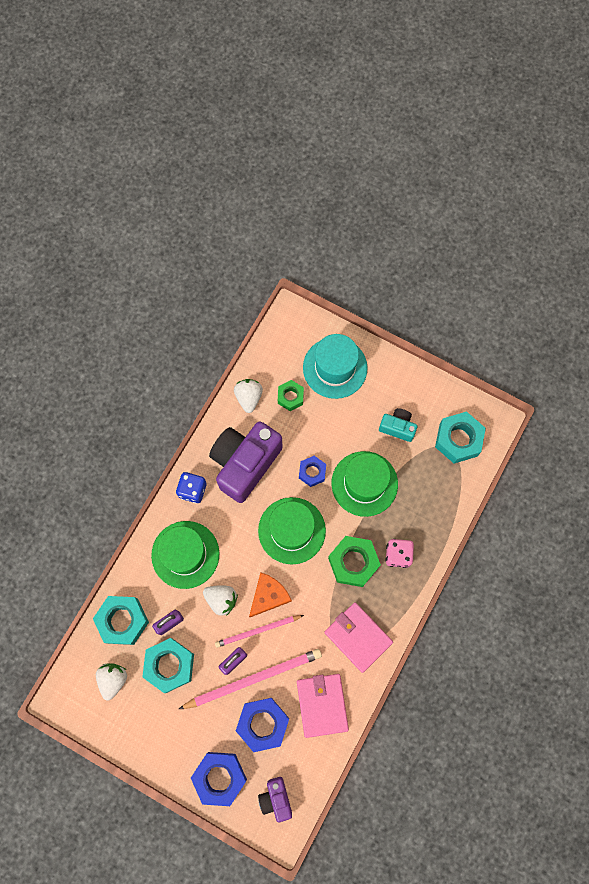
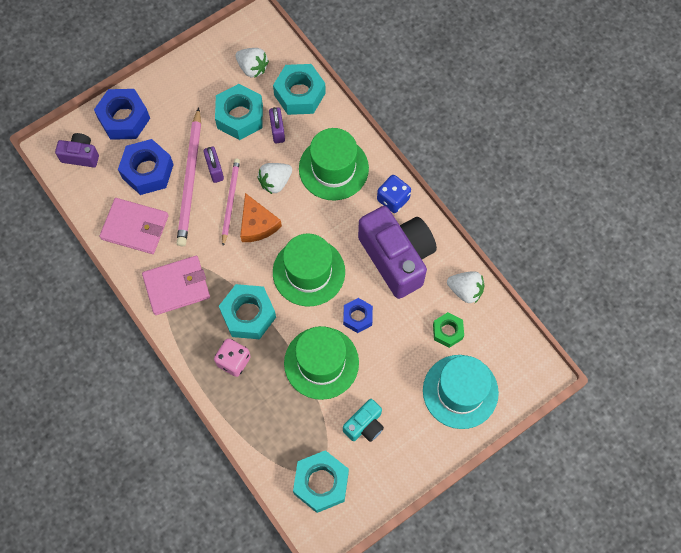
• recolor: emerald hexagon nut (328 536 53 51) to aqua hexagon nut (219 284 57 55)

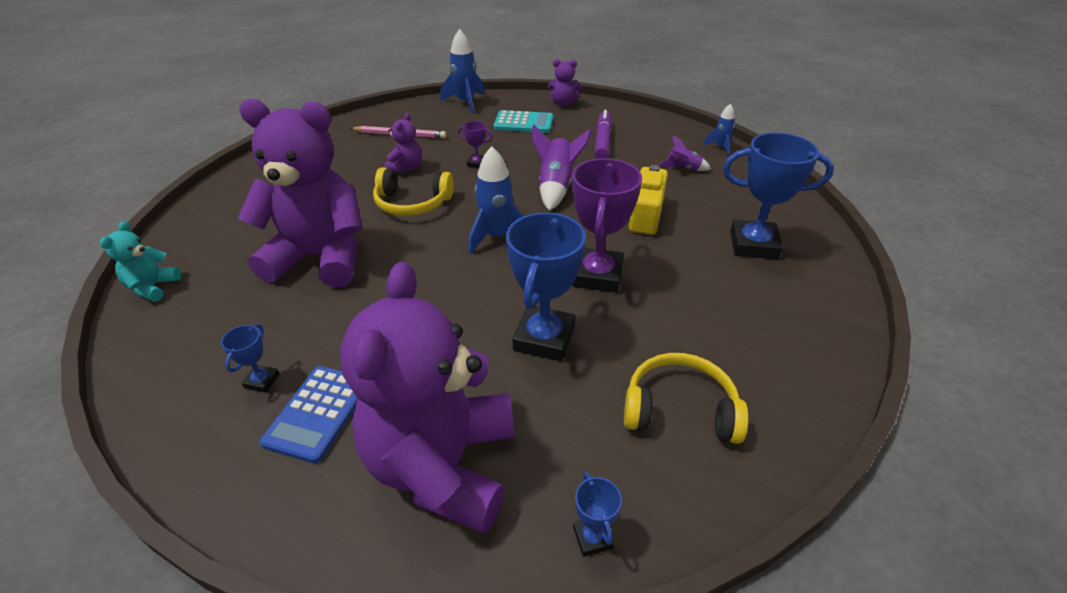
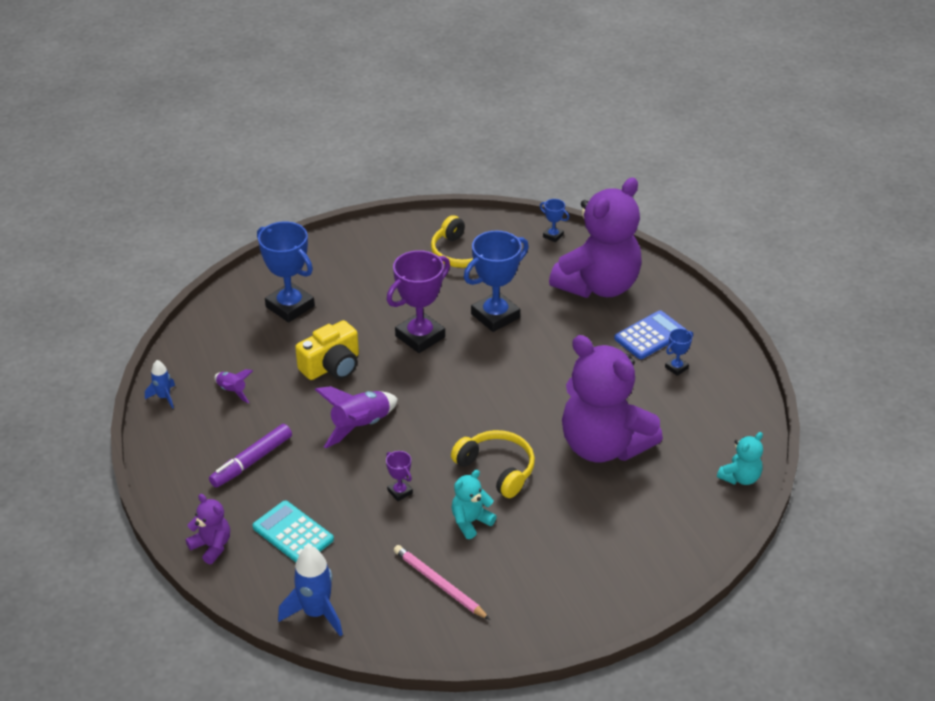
• recolor: royal purple teddy bear (385 113 37 60) to aqua teddy bear (451 470 46 69)
• rotate: cobalt prize cup (573 472 49 85) = (540 199 29 43) 75 degrees counterclockwise
• delete: cobalt spaceship (468 146 55 108)

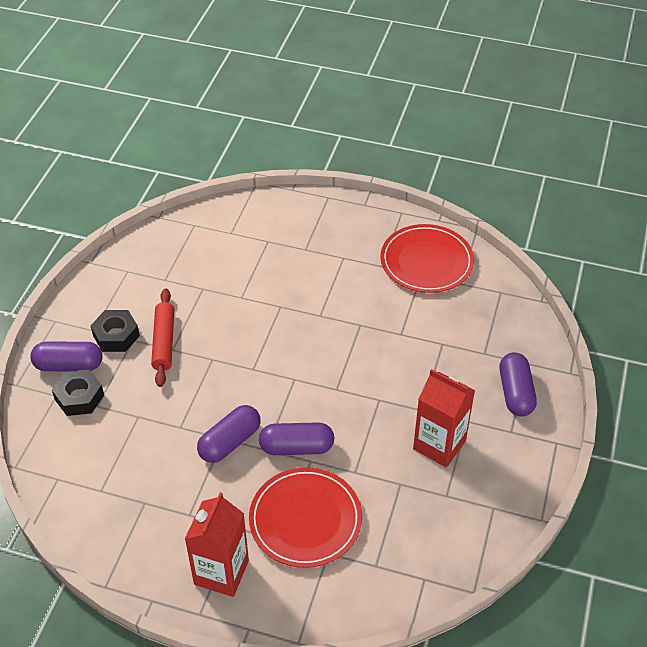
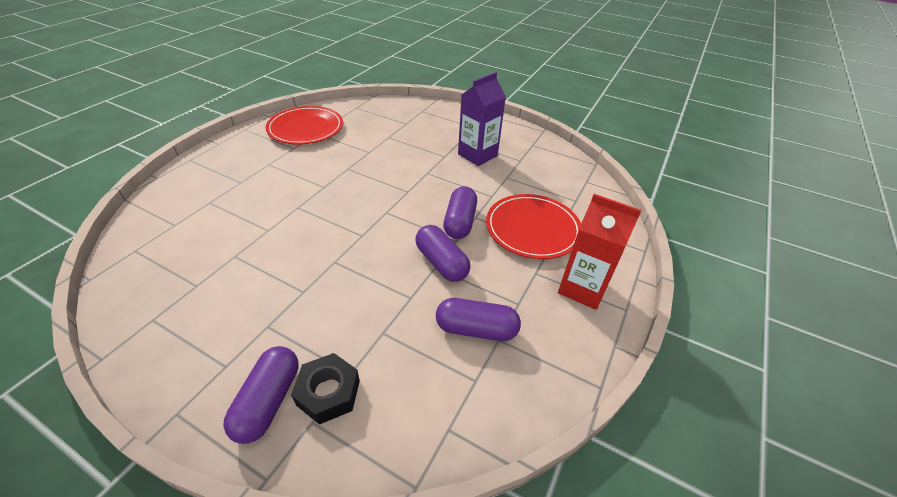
• move: royal purple pill shape (499 352 38 65) to (436 298 85 43)
• recolor: red milk carton (413 369 62 98) to royal purple milk carton (458 72 48 94)
• delete: black hexagon nut (90 310 50 42)
• delete: red dough roller (151 289 23 98)

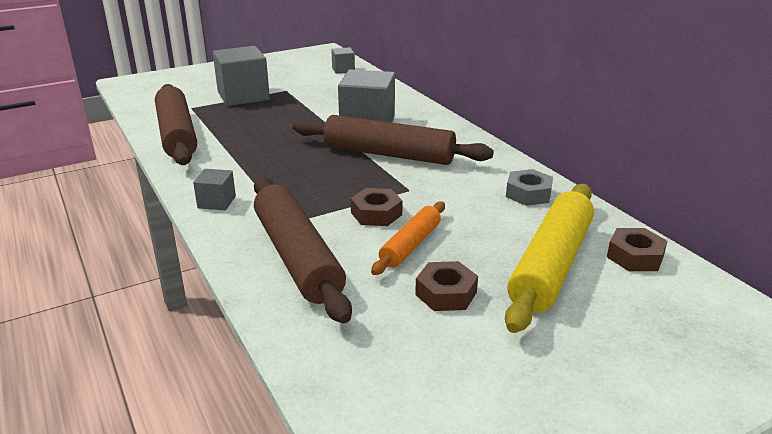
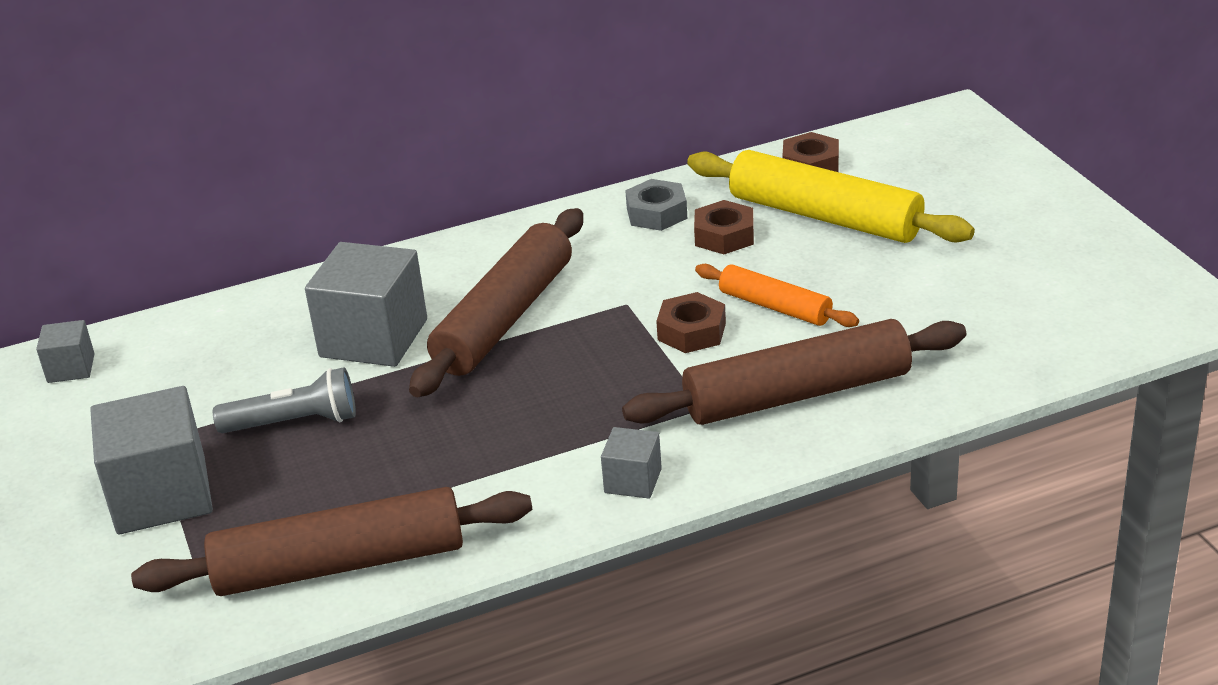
• insert: ash-grey pocket torch (213 367 143 66)
• move: russet hexagon nut (415 261 63 50) to (694 200 60 54)

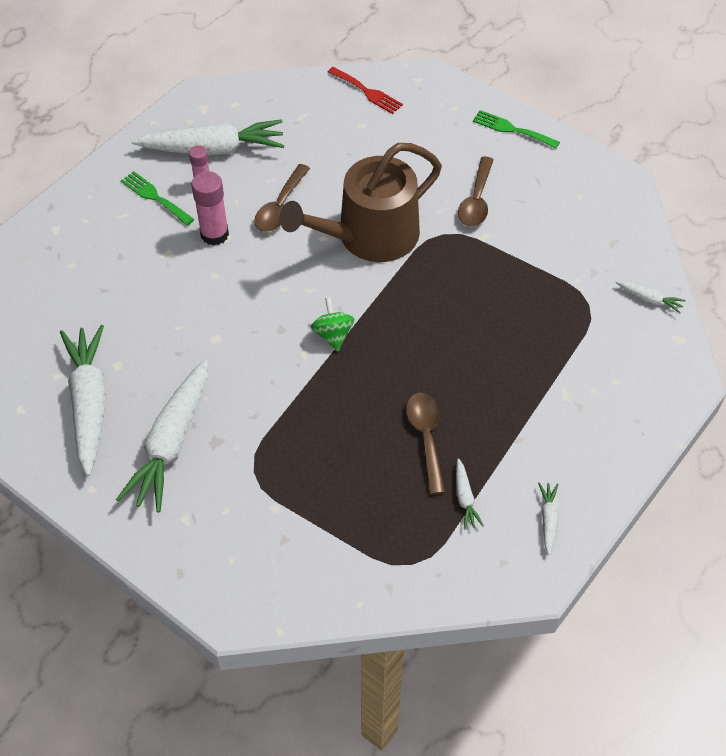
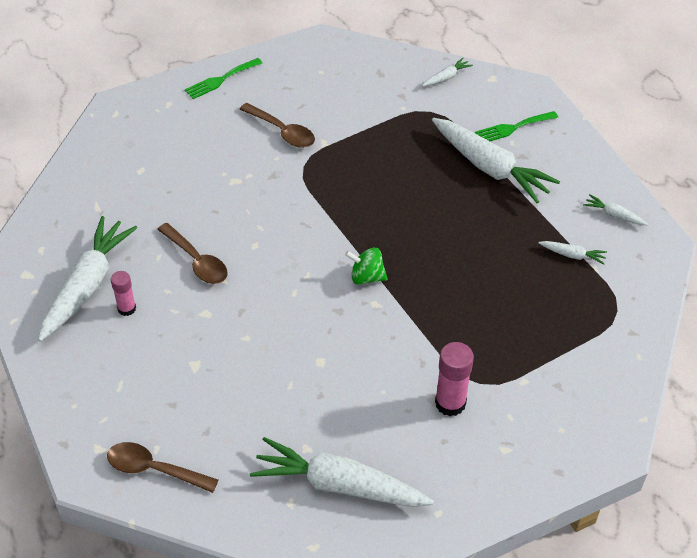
• move: russet spoon (406 393 39 101) to (107 442 111 51)
• move: snow-white carrot (116 359 92 154) to (432 118 128 85)
• move: pink stick of glue (191 171 38 75) to (435 342 39 74)
• move: emerald dinner fork (121 171 73 55) to (475 111 83 30)
• delete: russet watering can (280 143 162 119)
• delete: red dinner fork (328 67 75 47)

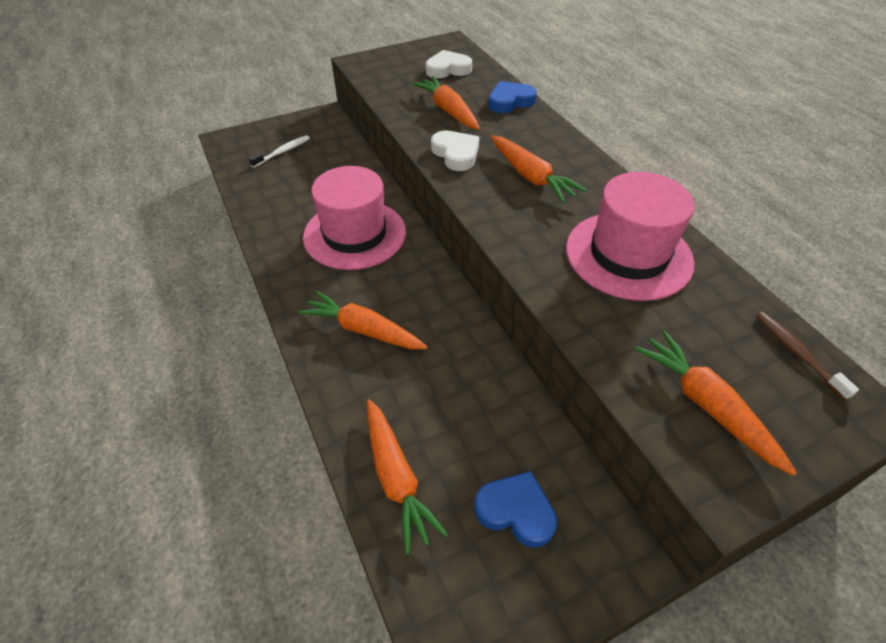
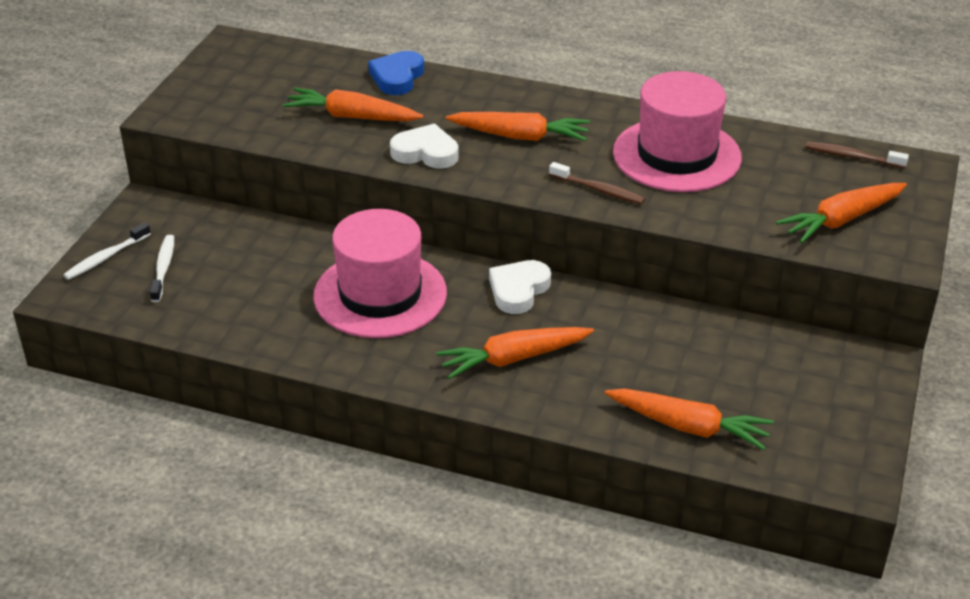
• insert: snow-white toothbrush (63 222 88 58)
• move: snow-white love heart (426 50 46 28) to (489 260 62 54)
• insert: russet toothbrush (549 162 96 43)
• rotate: orange-coloured carrot (635 330 162 146) = (776 183 131 60) 45 degrees counterclockwise
• delete: cobalt love heart (474 471 83 77)

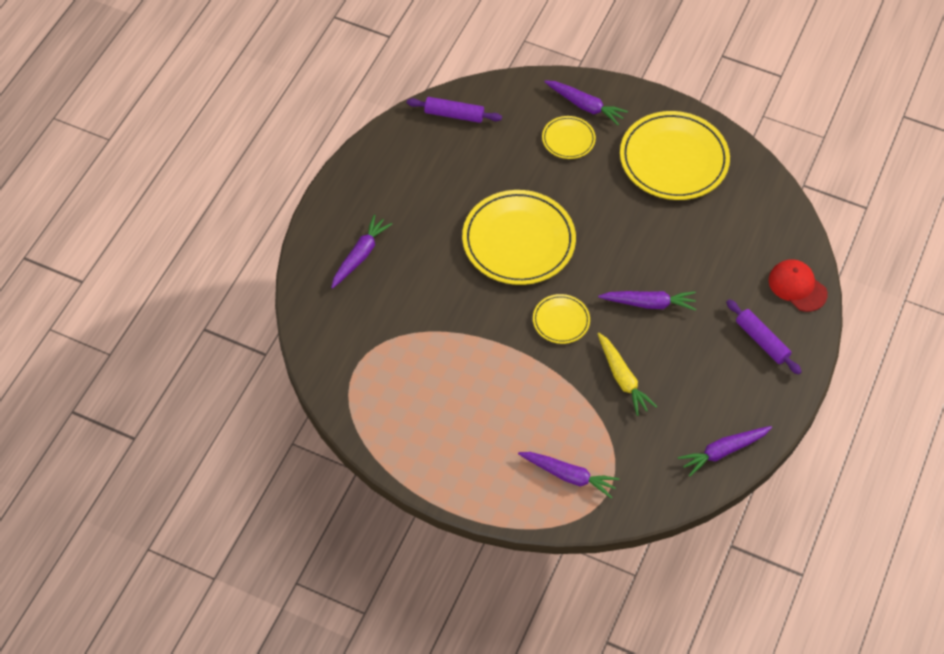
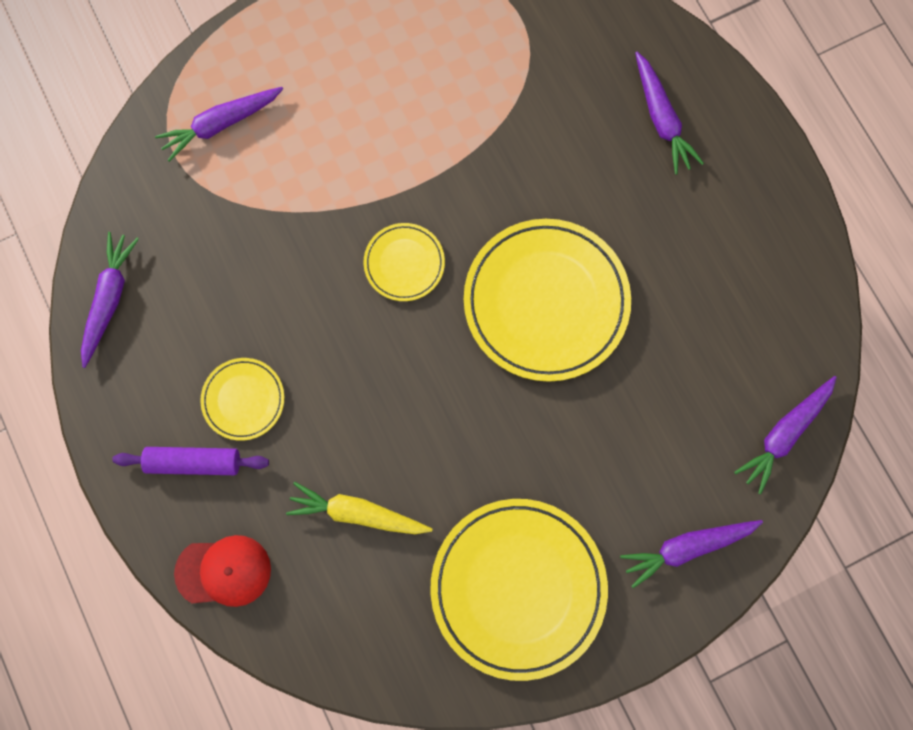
• move: bright yellow flat dish (542 116 54 43) to (200 358 84 83)
• move: bright yellow carrot (598 333 59 83) to (286 482 146 52)
• move: royal purple carrot (598 291 98 20) to (734 376 103 118)
• delete: royal purple dough roller (407 97 95 26)

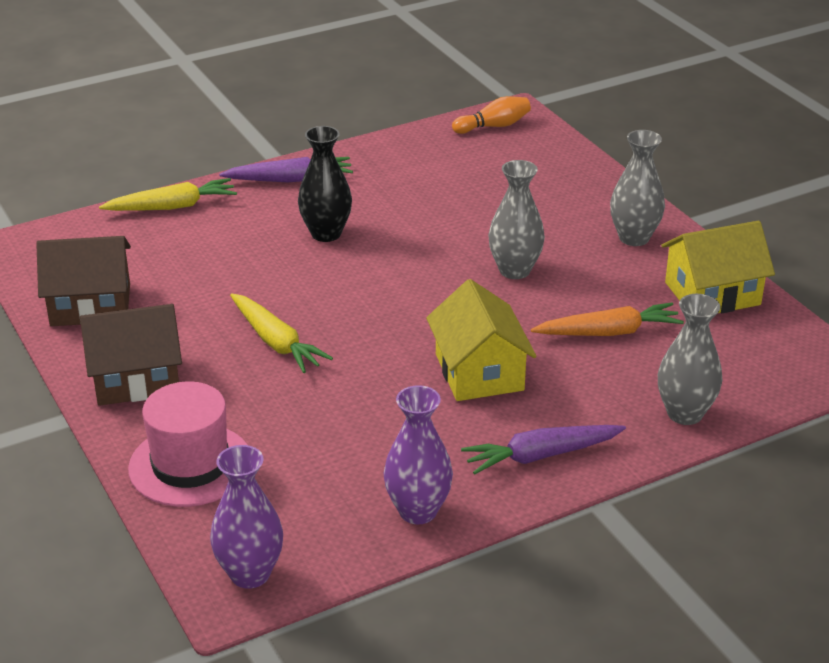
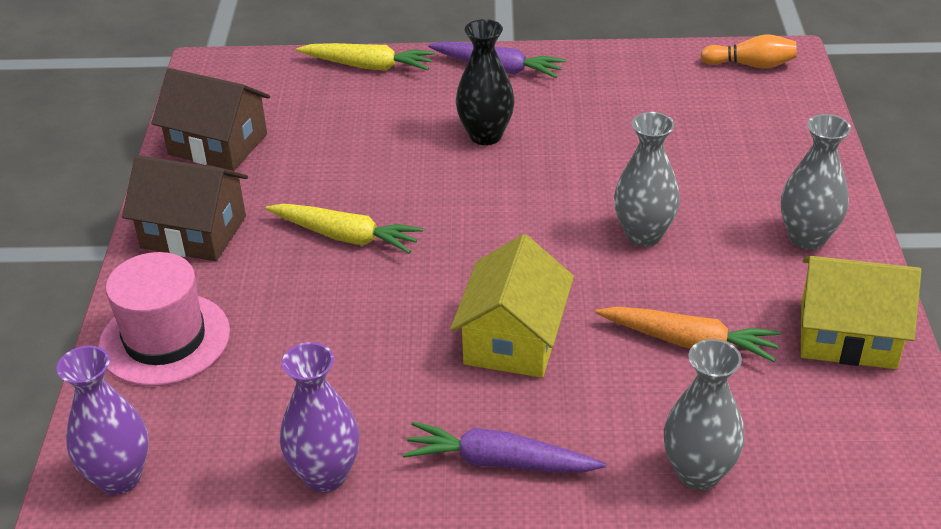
• rotate: bright yellow carrot (230 293 103 80) = (265 204 158 50) 60 degrees counterclockwise

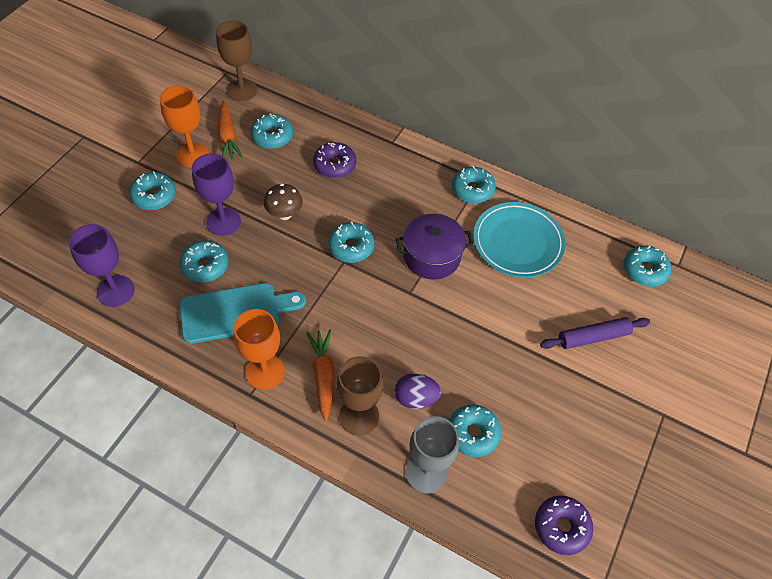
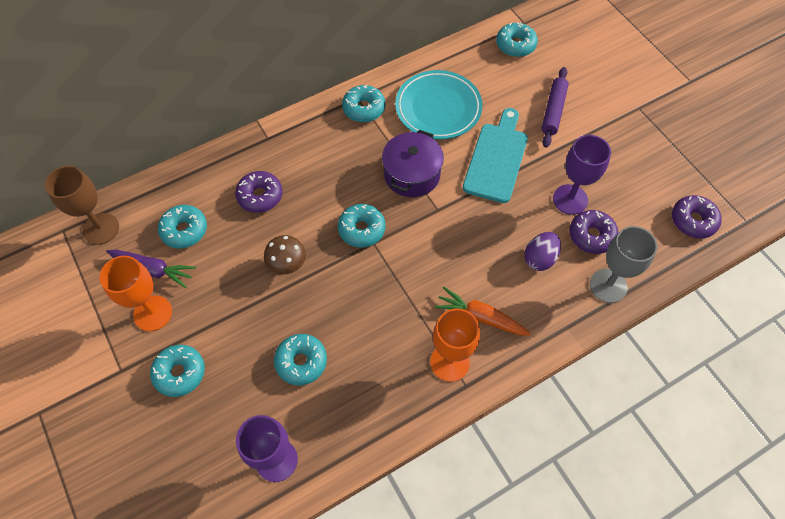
• recolor: orange-coloured carrot (217 101 26 59) to royal purple carrot (106 249 90 39)
• move: aqua cutting board (179 283 127 61) to (463 108 65 95)
• move: royal purple goblet (192 153 49 83) to (553 135 58 80)
• recolor: aqua glazed donut (449 405 52 52) to royal purple glazed donut (569 210 50 44)
• delete: russet goblet (337 356 47 80)

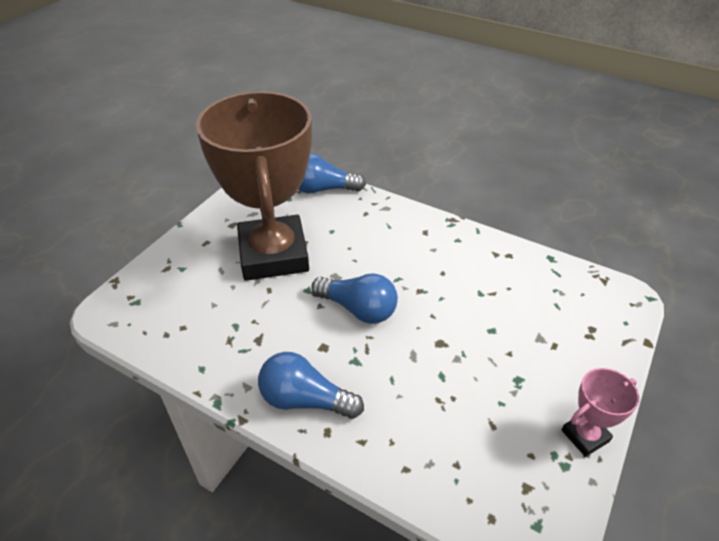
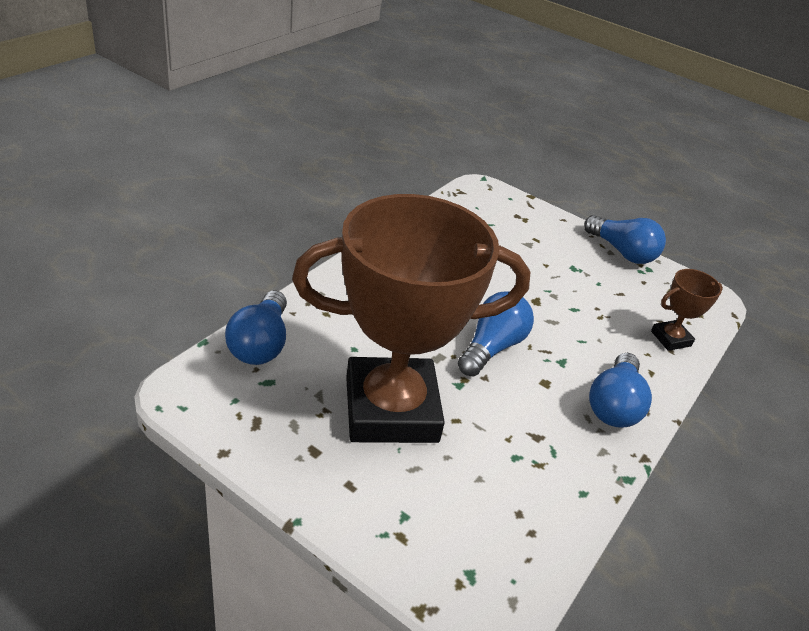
• replace: pink prize cup (562 368 77 89) to cobalt lightbulb (584 215 82 49)
• insert: russet prize cup (651 269 72 82)

